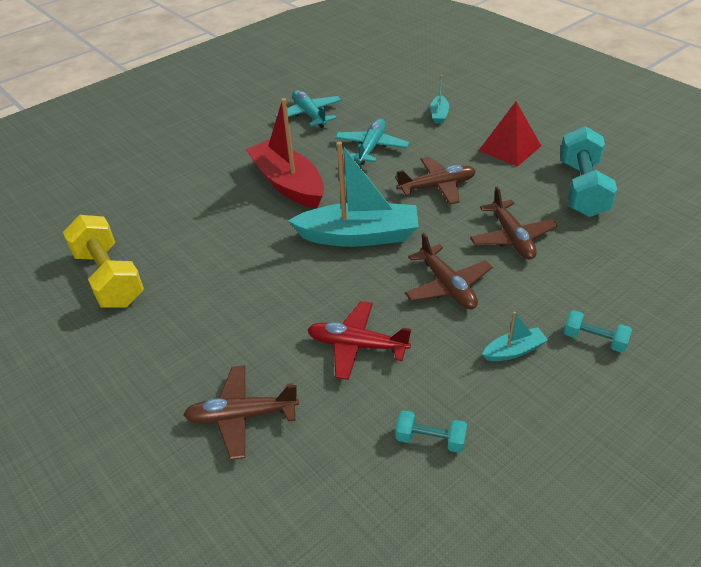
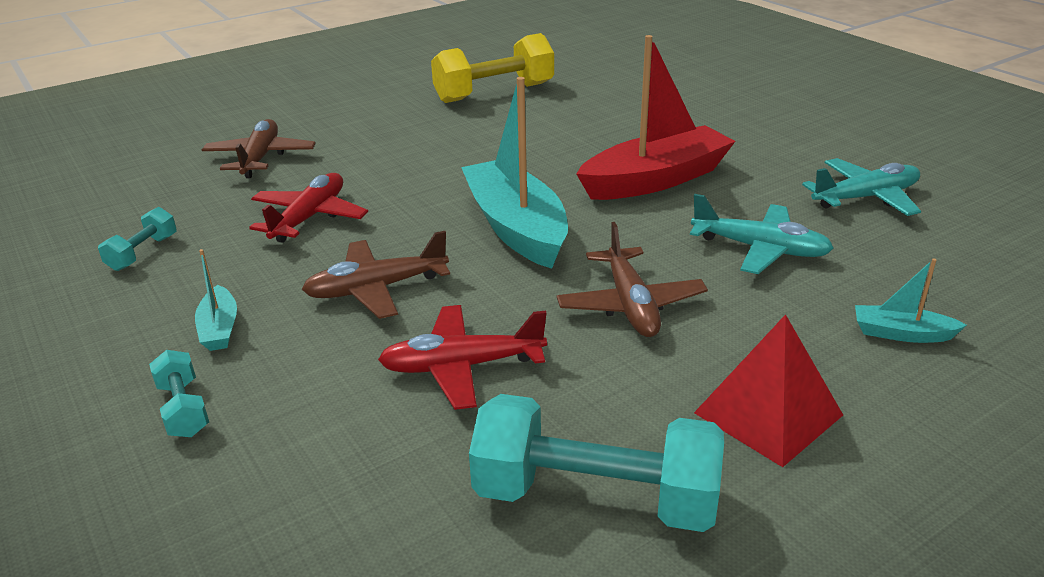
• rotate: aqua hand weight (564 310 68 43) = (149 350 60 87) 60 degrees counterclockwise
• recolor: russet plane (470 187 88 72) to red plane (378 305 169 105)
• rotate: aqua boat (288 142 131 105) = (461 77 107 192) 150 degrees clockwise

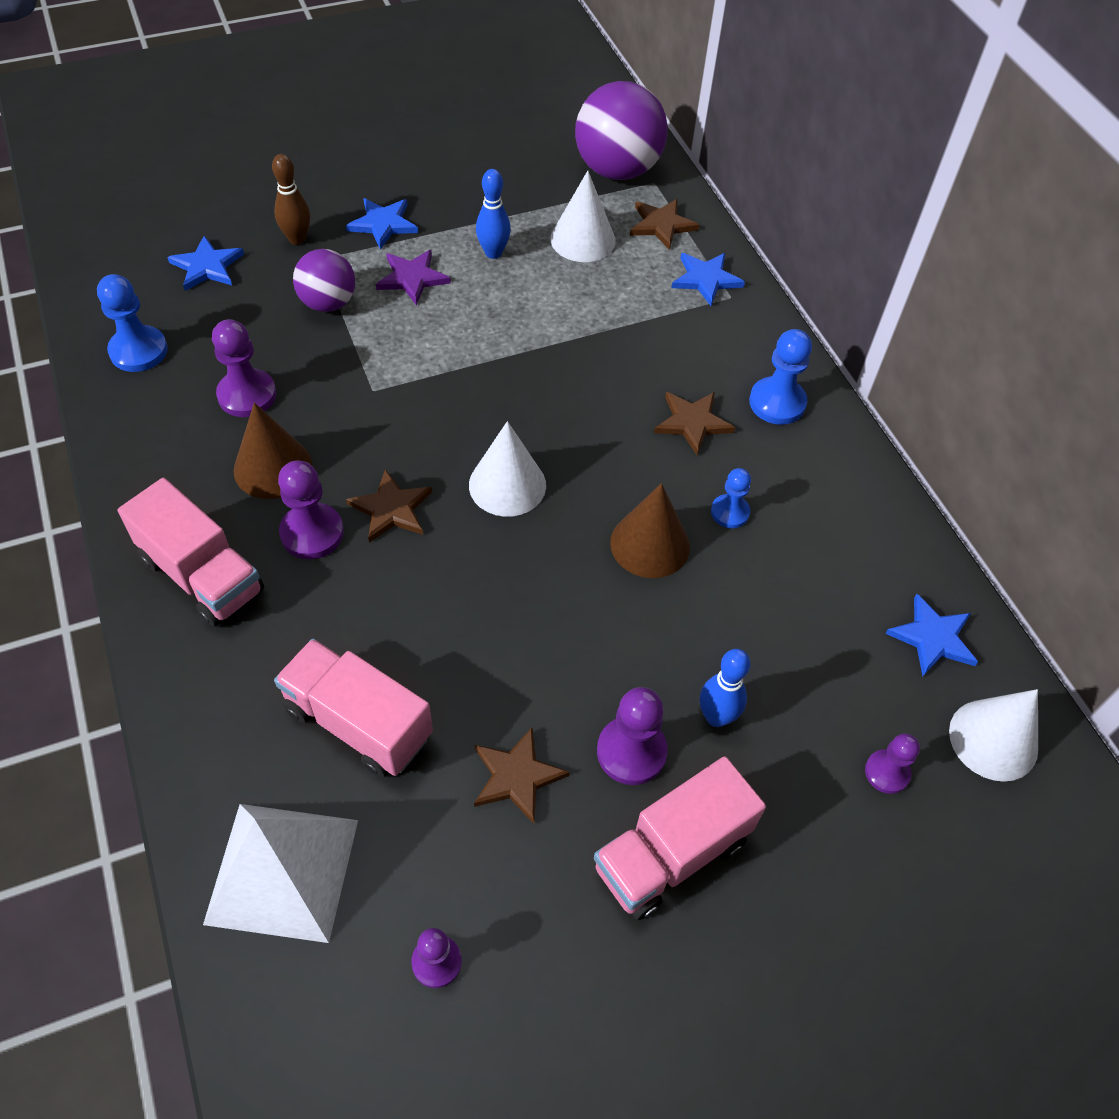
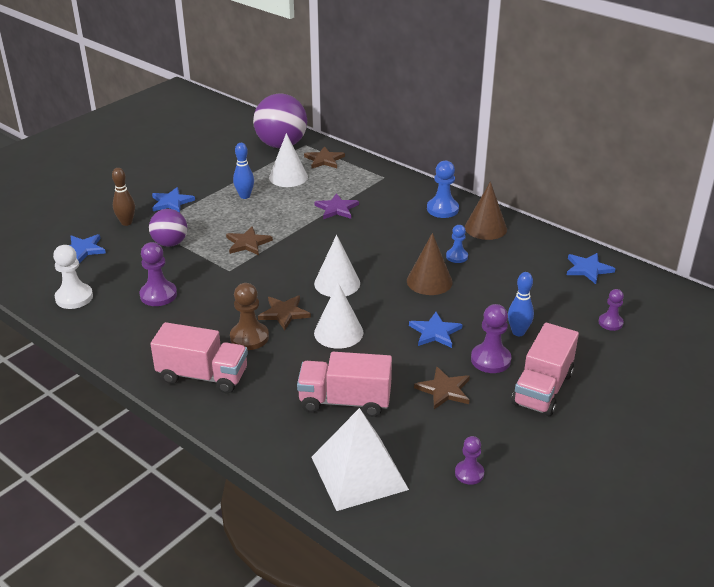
• recolor: cobalt game pawn (97 274 71 98) to snow-white game pawn (53 245 40 64)
• move: russet star shape (654 392 81 63) to (226 226 47 29)
• recolor: royal purple game pawn (278 460 66 99) to russet game pawn (230 283 39 67)
• move: royal purple star shape (376 250 75 55) to (314 193 45 26)
• move: snow-white solid cone (949 689 89 93) to (314 283 49 66)
• move: cobalt star shape (671 253 74 53) to (409 312 54 36)
• move: russet solid cone (233 403 79 96) to (465 182 42 58)

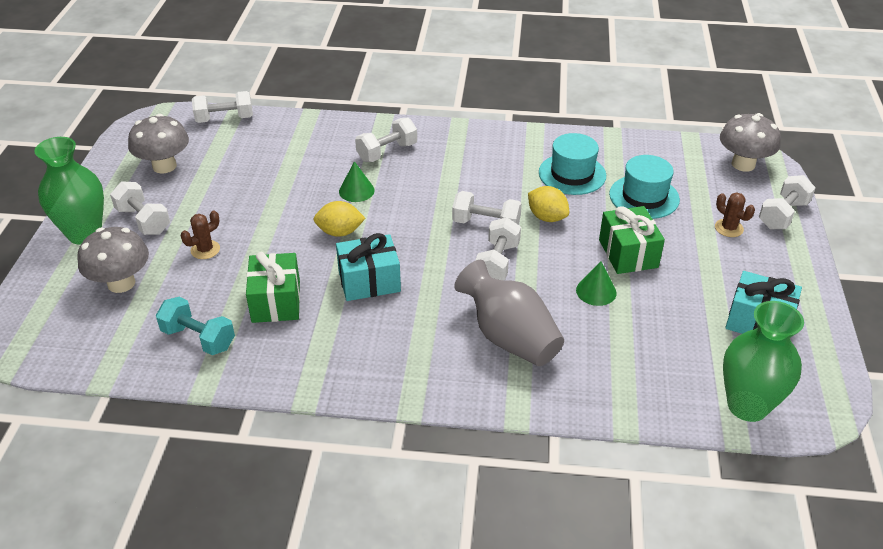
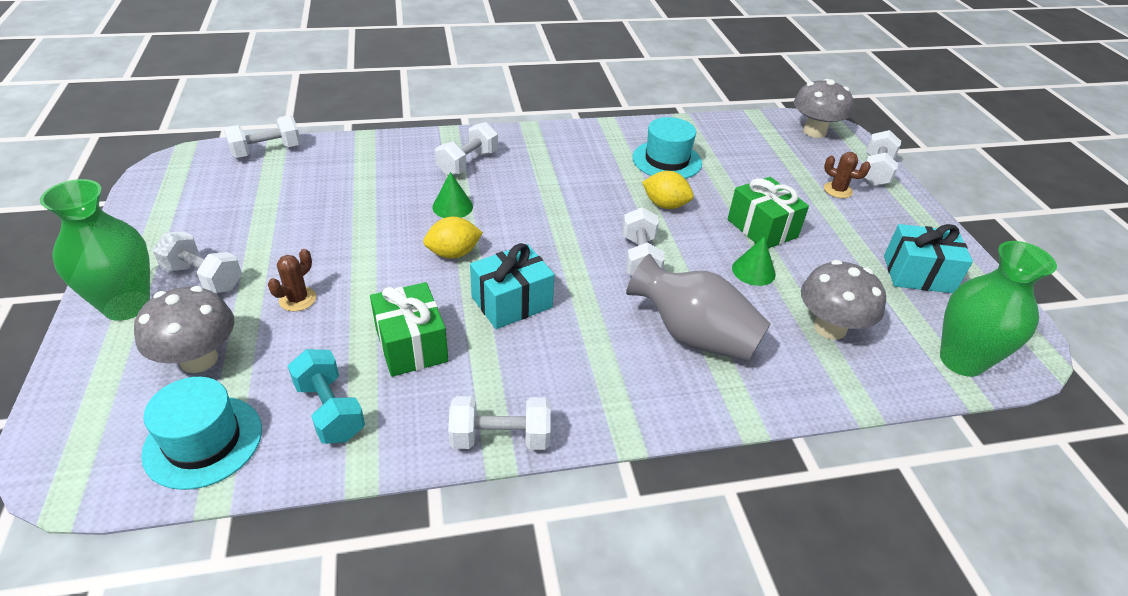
• move: aqua top hat (609 155 71 64) to (141 377 121 113)
• rotate: aqua hand weight (156 297 79 58) = (288 349 77 95) 45 degrees clockwise
• move: snow-white hand weight (452 191 70 34) to (448 396 103 54)
• move: ash-grey toadstool (128 114 61 60) to (801 260 85 80)

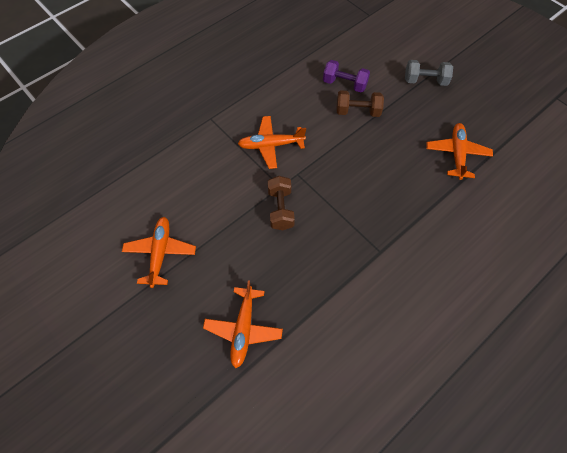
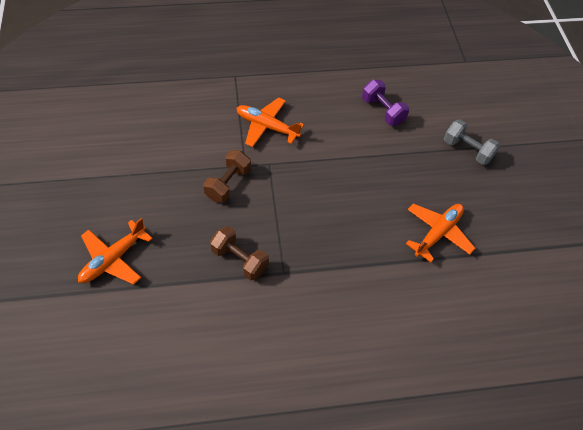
• move: russet hand weight (336 90 48 27) to (210 226 59 54)
• delete: orange-coloured plane (122 217 74 71)

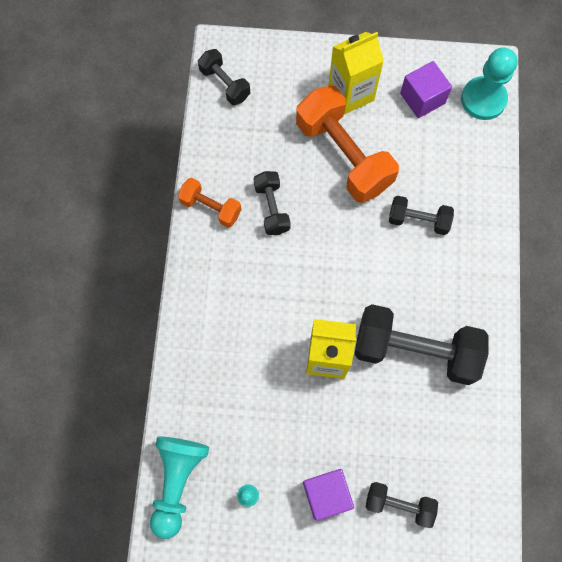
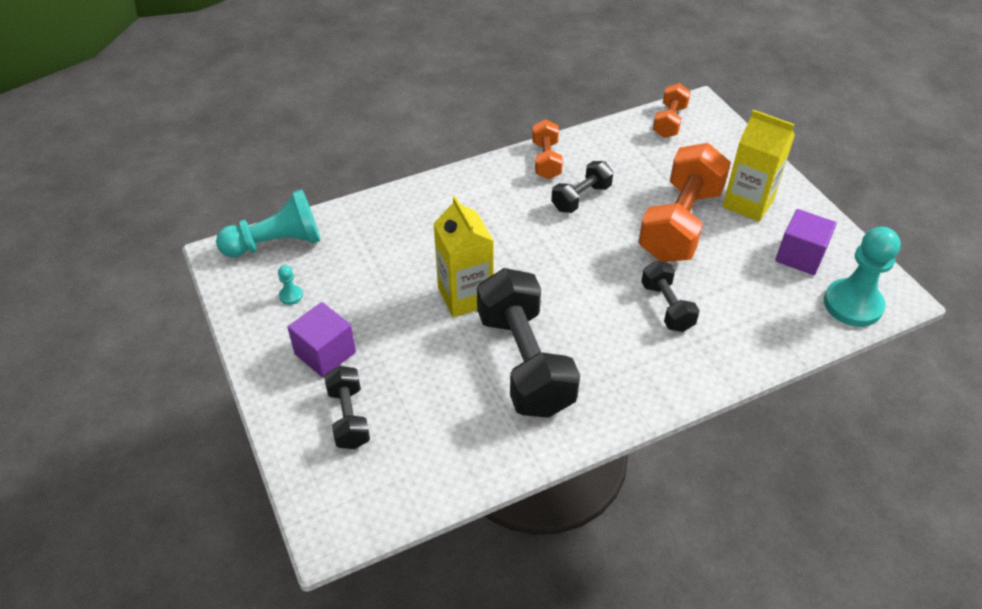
• recolor: black hand weight (198 49 52 56) to orange-coloured hand weight (653 83 38 55)

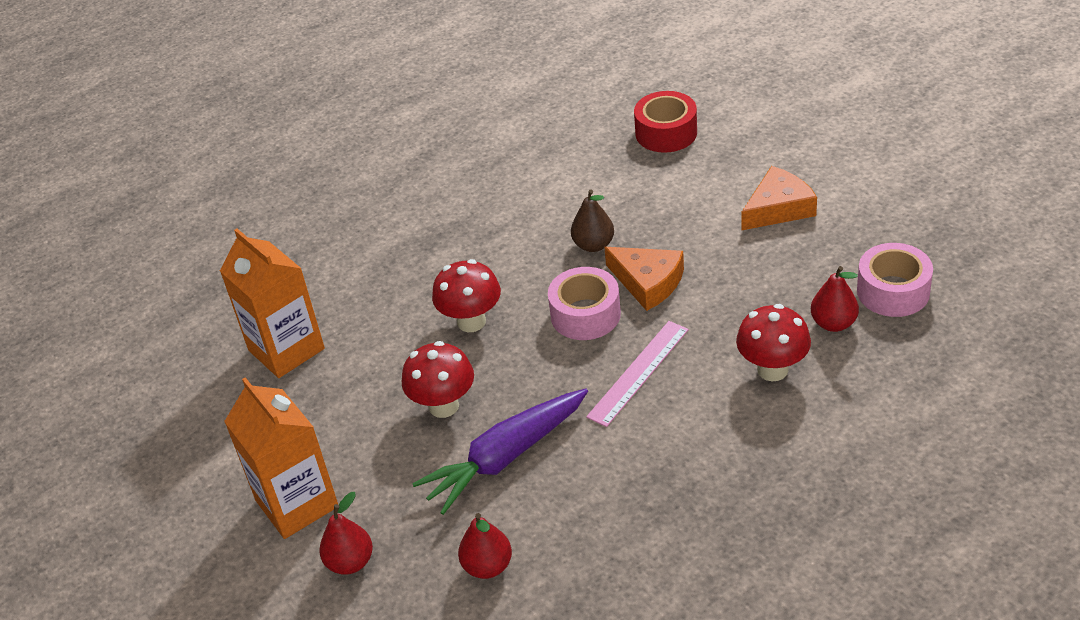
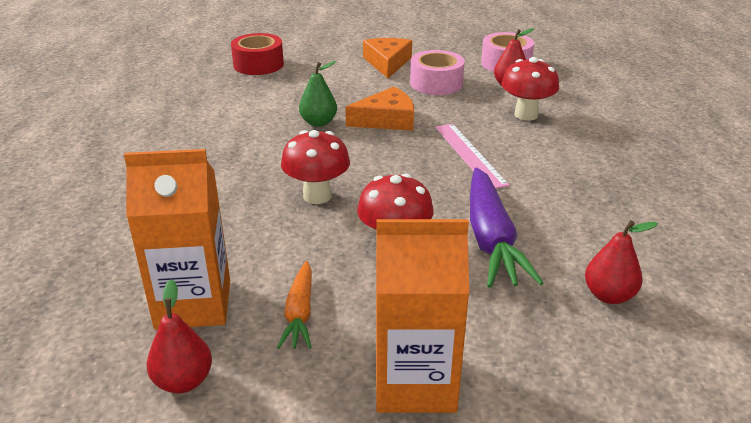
• move: red pear (319 492 54 83) to (147 279 65 114)
• insert: orange-coloured carrot (277 261 35 88)
• recolor: russet pear (571 189 43 63) to emerald pear (299 61 38 66)
• move: pink tape (548 267 73 73) to (410 50 55 45)

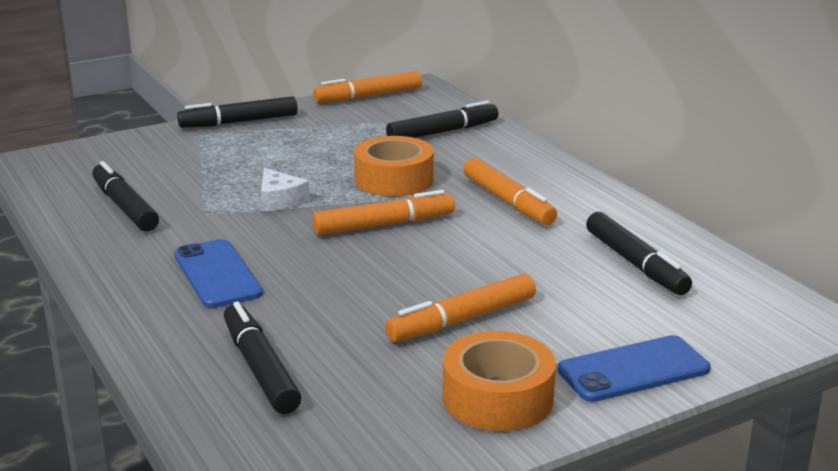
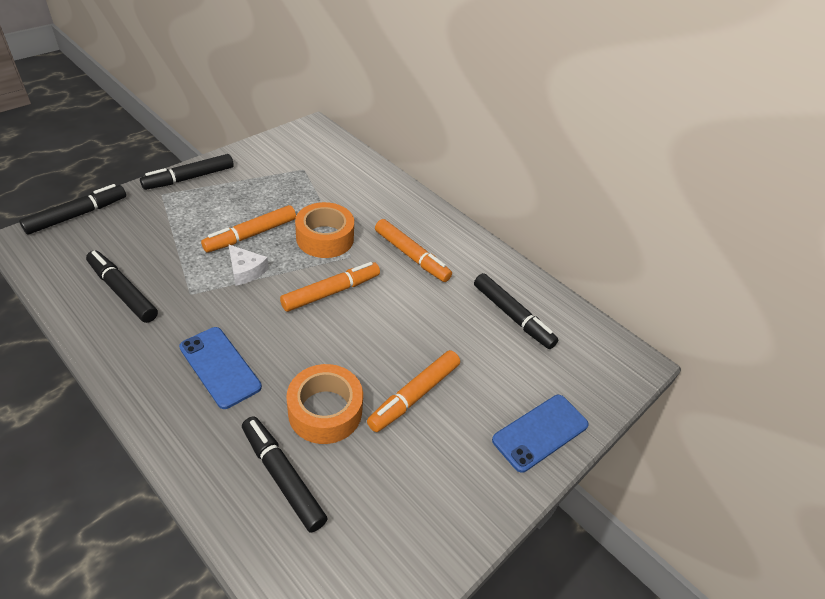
• move: black marker (386 101 112 37) to (19 184 107 50)
• move: orange-coloured marker (313 71 109 32) to (201 205 95 47)
• move: orange-coloured tape (443 331 113 100) to (286 364 77 80)

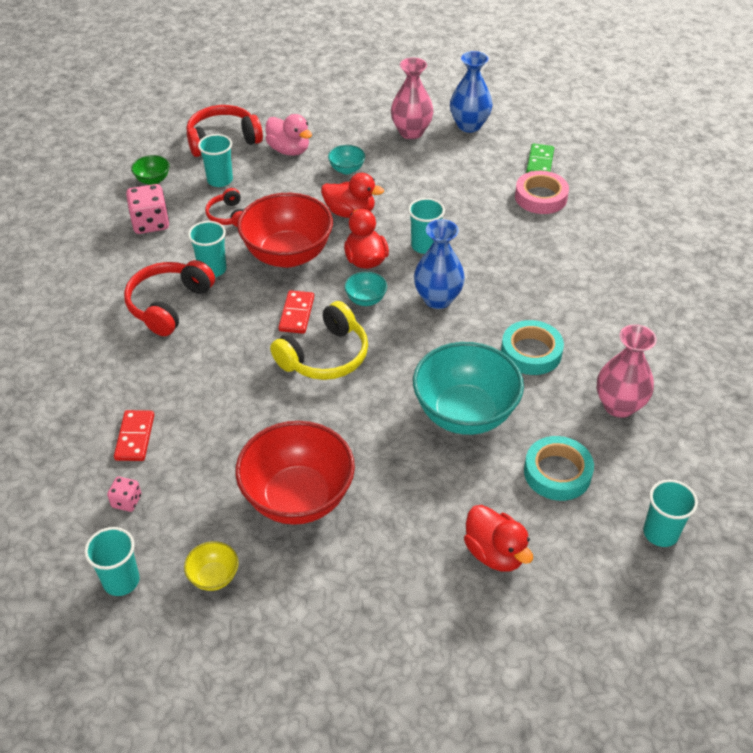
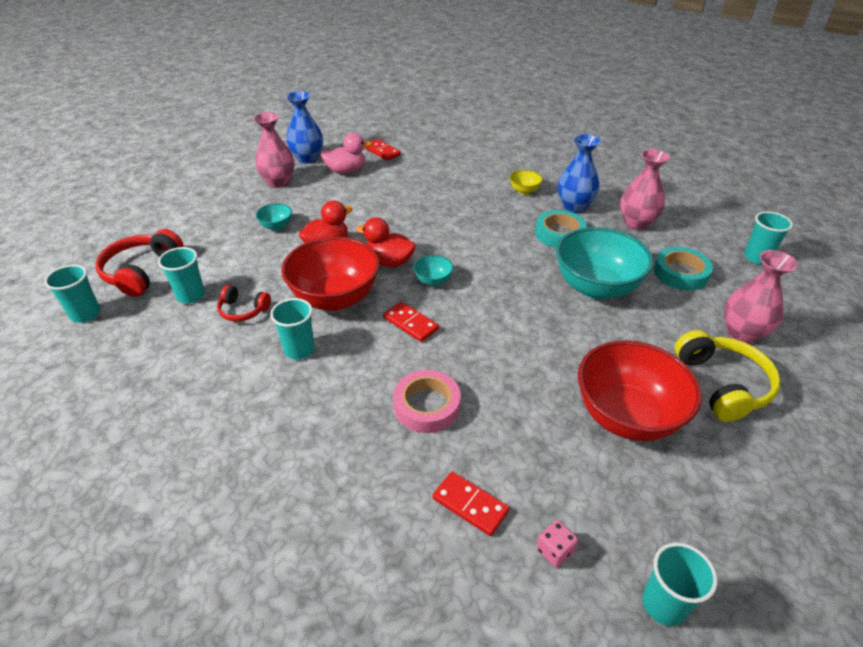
• move: aqua beaker (408 198 37 56) to (44 265 56 58)
• move: pink duck (265 114 47 42) to (321 133 51 41)
• recolor: emerald domino (526 144 28 29) to red domino (364 139 37 22)
• move: pink tape (515 171 54 43) to (393 370 68 63)
• move: bright yellow serving bowl (184 541 55 50) to (510 170 33 25)
• move: cobalt flower vase (414 219 51 90) to (558 134 43 79)
• move: bright yellow headset (270 301 98 79) to (675 330 106 92)
• replace: red duck (464 505 69 67) to pink flower vase (724 250 74 94)
• delete: red headset (124 260 91 76)
• delete: pink game die (126 184 43 50)
• delete: emerald serving bowl (131 155 39 30)

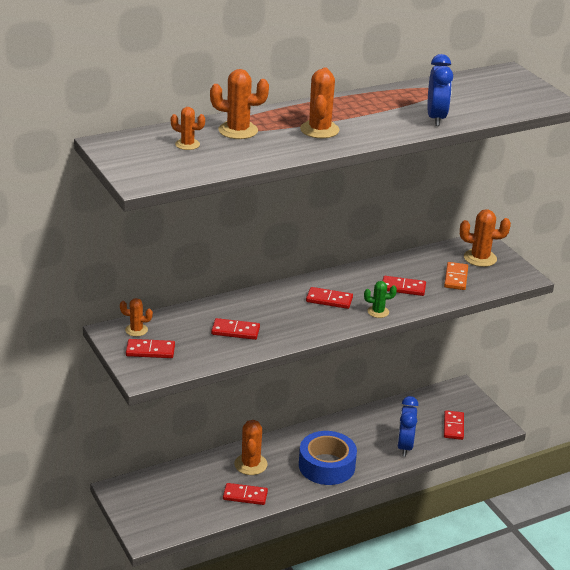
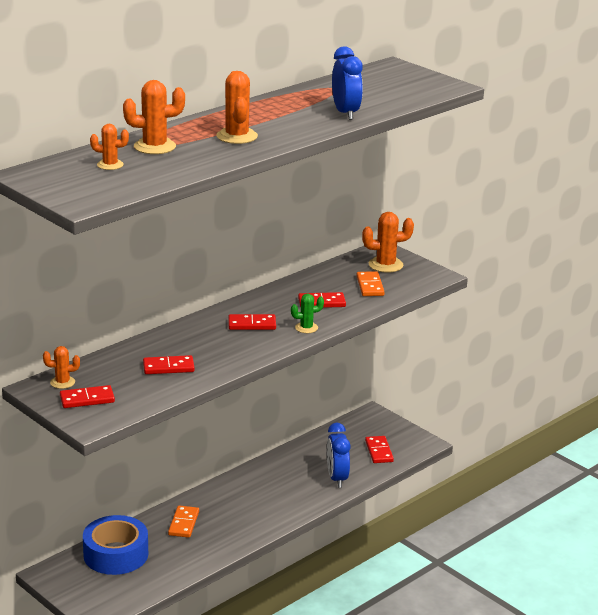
• move: cobalt tape (299 431 58 54) to (83 515 65 60)
• replace: orange-coloured saguaro cactus (234 420 34 55) to orange-coloured domino (168 506 31 32)
• delete: red domino (223 483 45 22)

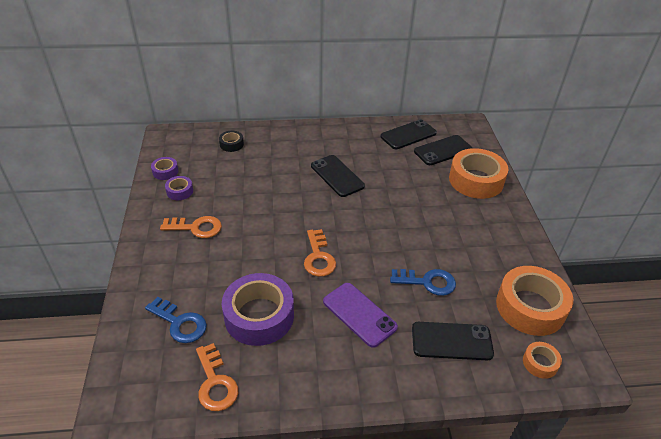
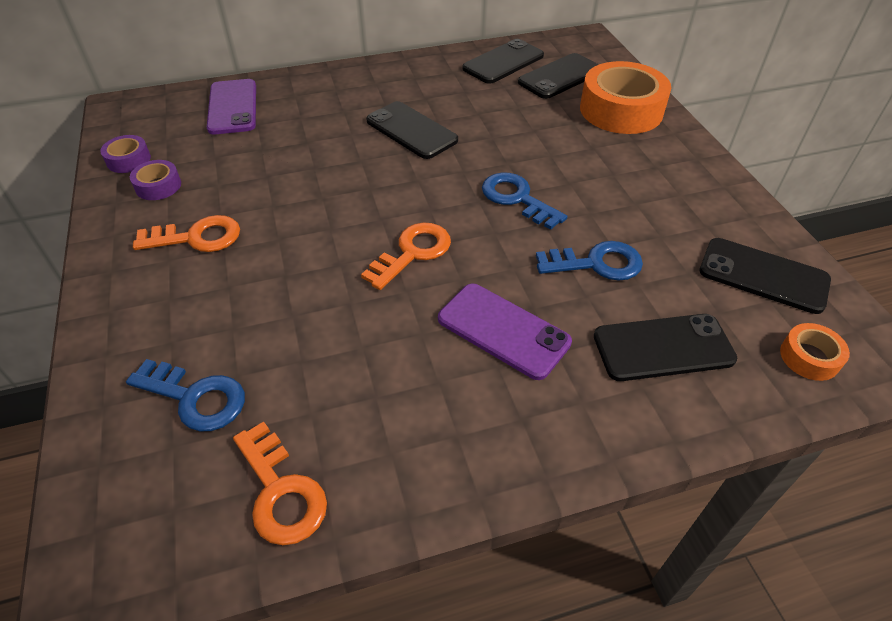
• replace: black tape (219 131 25 21) to royal purple smartphone (207 79 49 55)
• rotate: orange-coloured latchkey (304 229 32 48) = (361 223 90 67) 120 degrees counterclockwise
• insert: cobalt latchkey (482 173 85 57)
• replace: orange-coloured tape (496 266 77 70) to black smartphone (699 238 132 76)
• delete: royal purple tape (222 273 72 73)

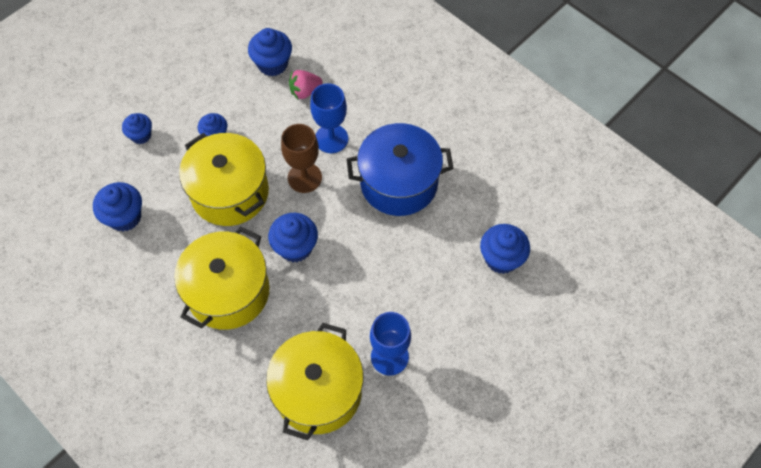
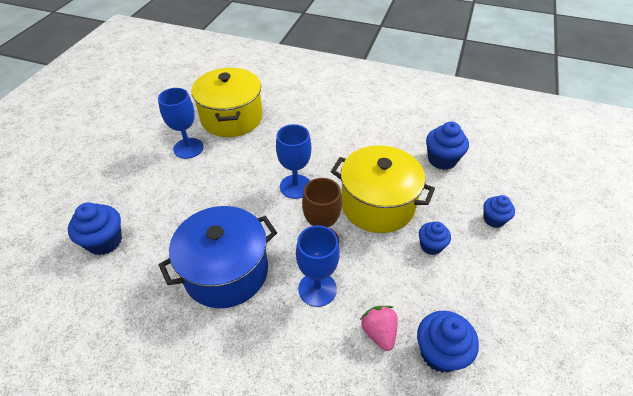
• replace: cobalt fairy cake (268 213 50 49) to cobalt goblet (276 124 35 75)
• rotate: pink toy strawberry (289 70 33 29) = (360 306 38 45) 60 degrees counterclockwise
• delete: bright yellow pot (174 227 96 103)

